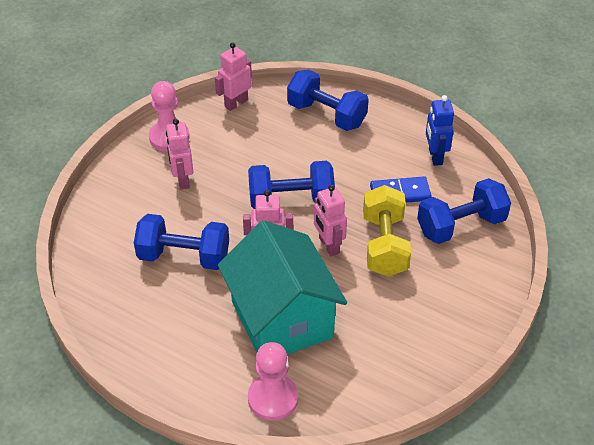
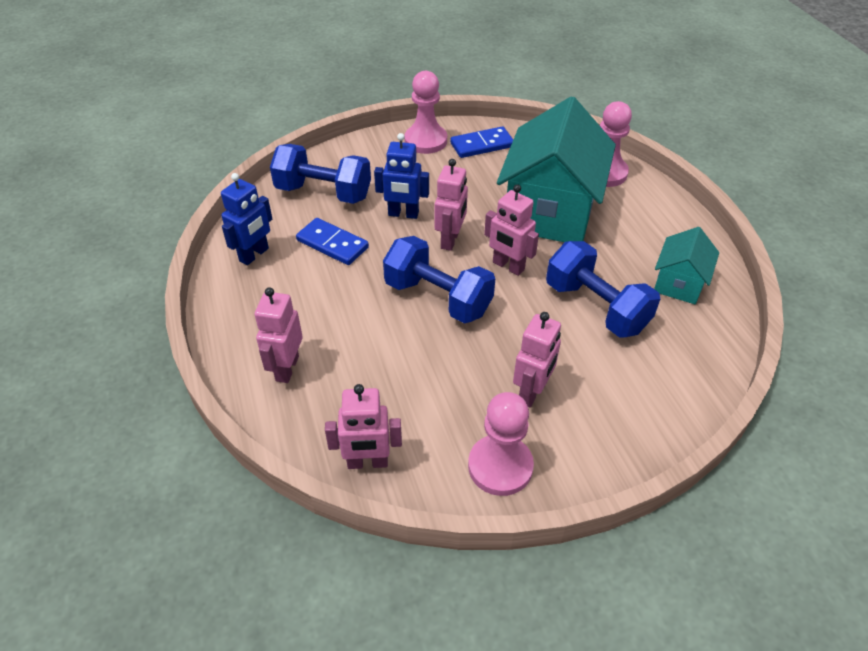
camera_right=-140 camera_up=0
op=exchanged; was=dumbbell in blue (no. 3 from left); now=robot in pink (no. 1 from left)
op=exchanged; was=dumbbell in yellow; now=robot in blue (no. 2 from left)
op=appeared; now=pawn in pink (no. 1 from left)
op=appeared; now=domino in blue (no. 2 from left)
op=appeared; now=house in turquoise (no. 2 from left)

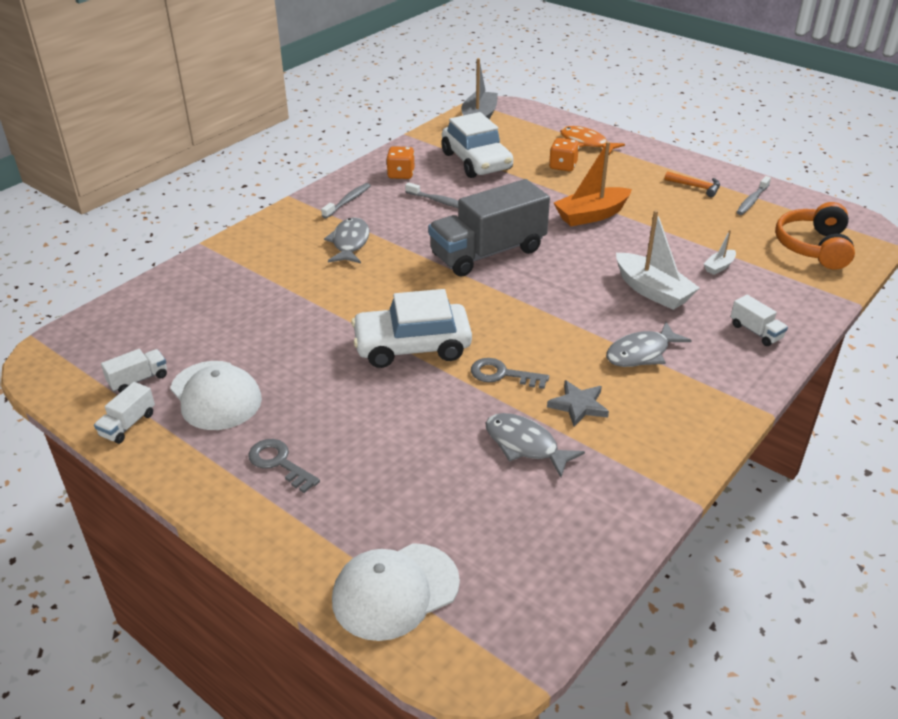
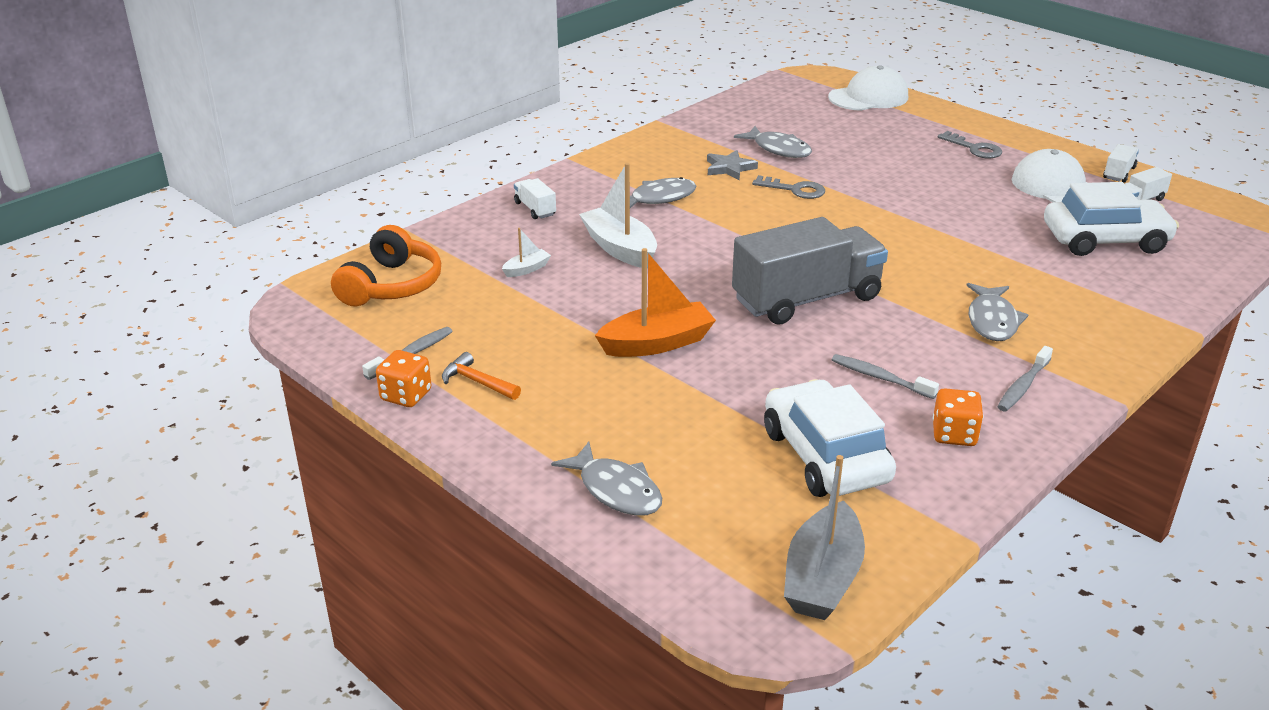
camera_right=-175 camera_up=-5
op=relocated; was=car in white (no. 1 from left in the first image); now=car in white (no. 2 from left)
op=relocated; was=dice in orange (no. 2 from left in the first image); now=dice in orange (no. 1 from left)
op=colour; was=fish in orange; now=fish in grey (no. 1 from left)

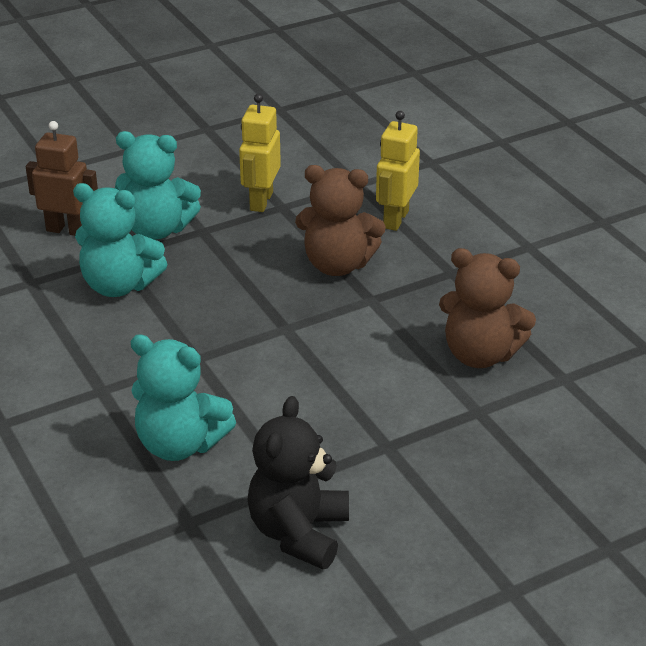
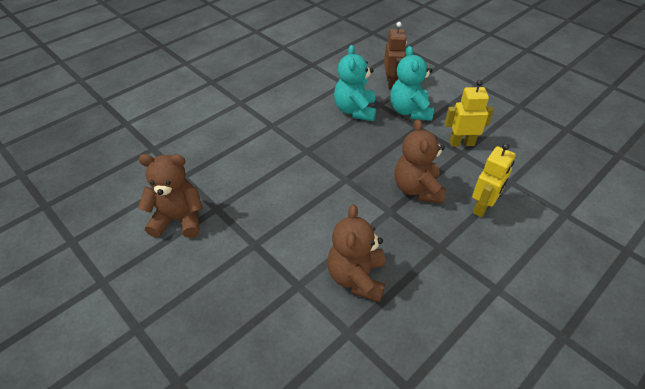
camera_right=75 camera_up=10
op=missing; was=teddy bear in turquoise (no. 3 from left)
op=colour; was=teddy bear in black; now=teddy bear in brown (no. 1 from left)
op=spun; was=robot in yellow (no. 2 from left); clockwise=120

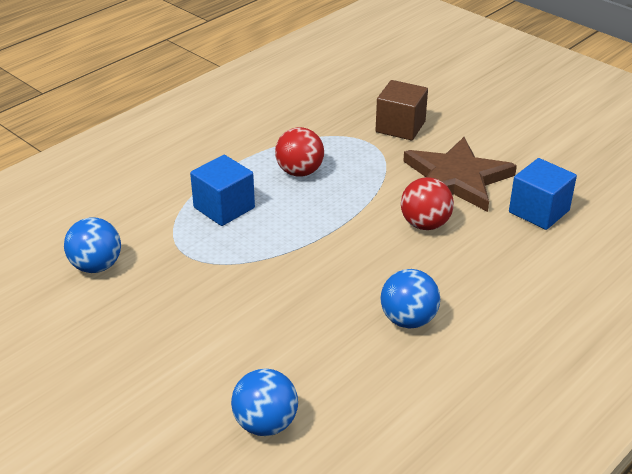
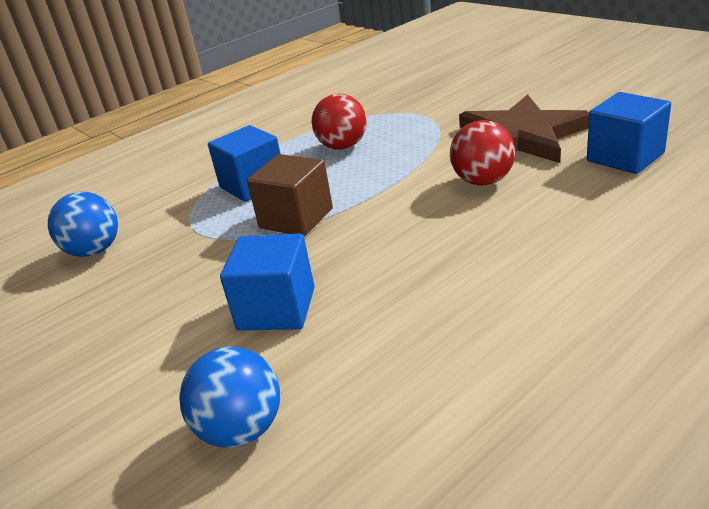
camera_right=10 camera_up=-5
op=relocated; was=cube in brown
op=missing; was=ball in blue (no. 3 from left)
op=appeared; now=cube in blue (no. 2 from left)

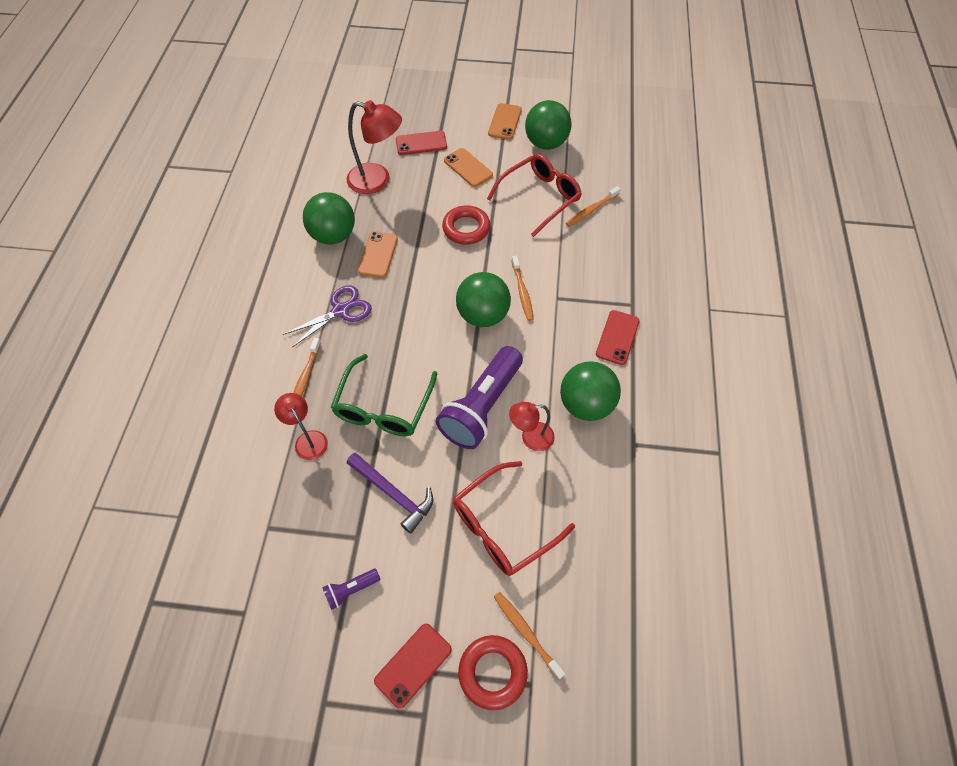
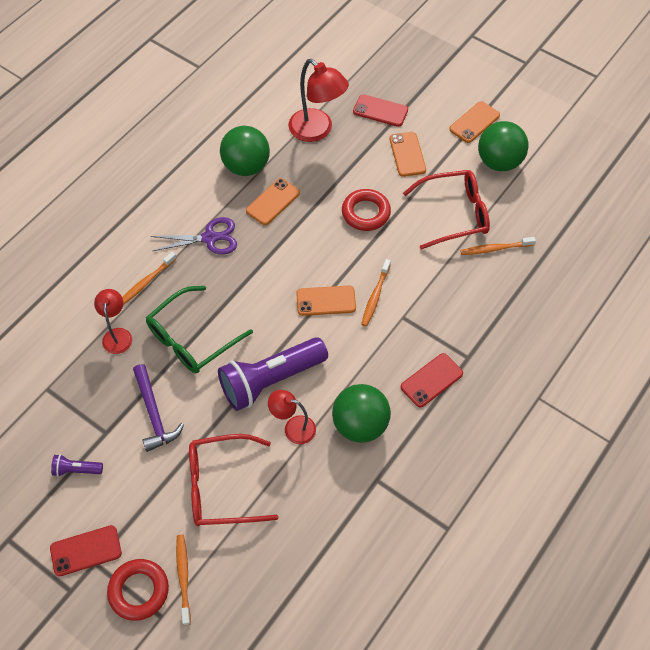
camera_right=30 camera_up=0
op=exchanged; was=ball in green (no. 2 from left); now=phone in orange (no. 2 from left)

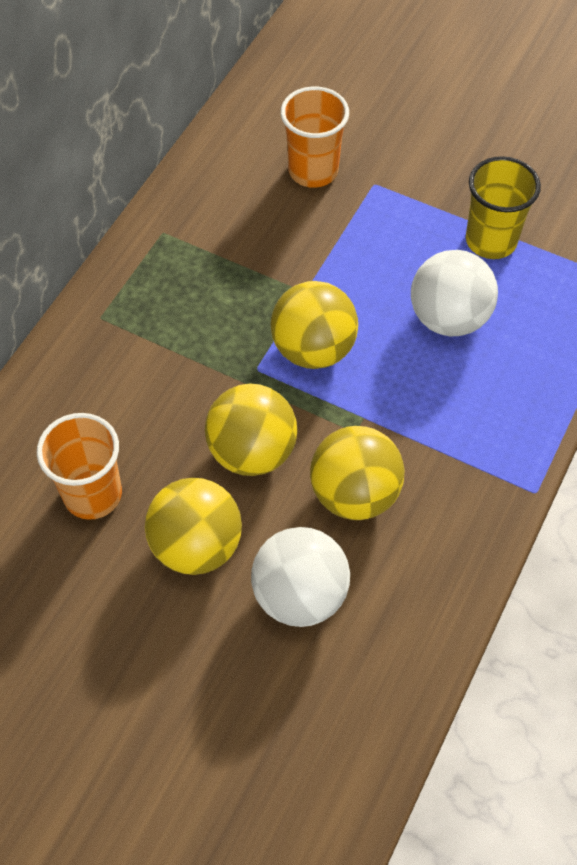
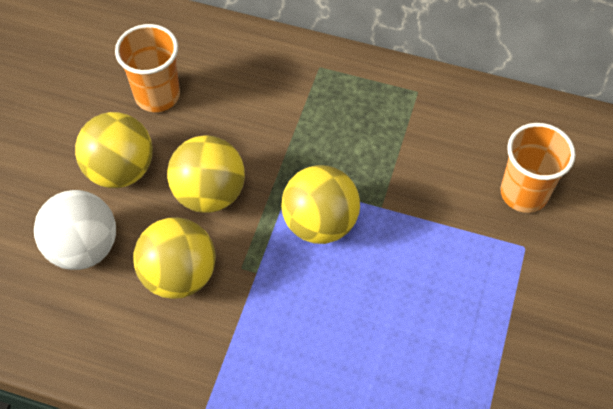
camera_right=80 camera_up=0
op=missing; was=ball in white (no. 2 from left)
op=missing; was=cup in yellow

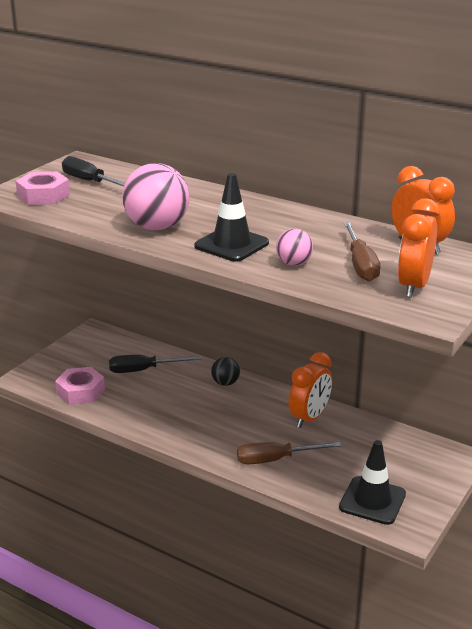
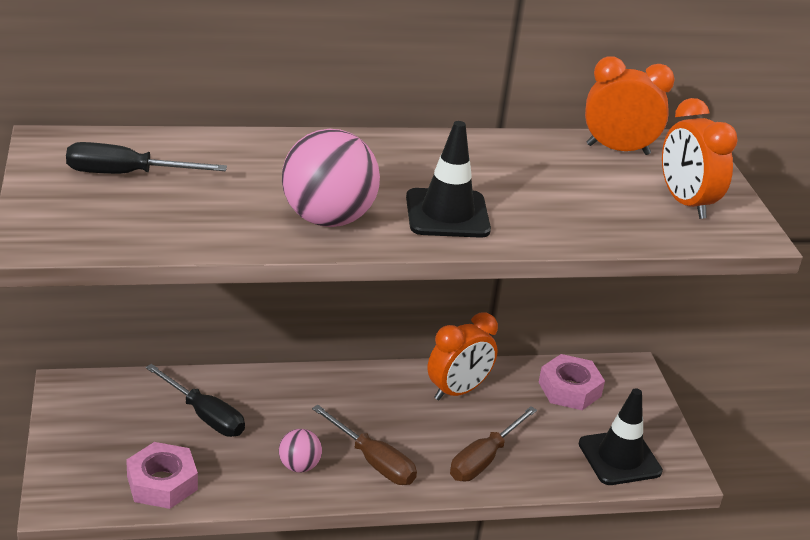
camera_right=-45 camera_up=5
op=relocated; was=nut in pink (no. 1 from left in the first image); now=nut in pink (no. 2 from left)
op=spun; was=screwdriver in black (no. 2 from left); clockwise=-90
op=missing; was=ball in black
op=relocated; was=ball in pink (no. 2 from left in the first image); now=ball in pink (no. 1 from left)
op=spun; was=clock in orange (no. 1 from left); clockwise=60
op=relocated; was=screwdriver in brown (no. 2 from left in the first image); now=screwdriver in brown (no. 1 from left)

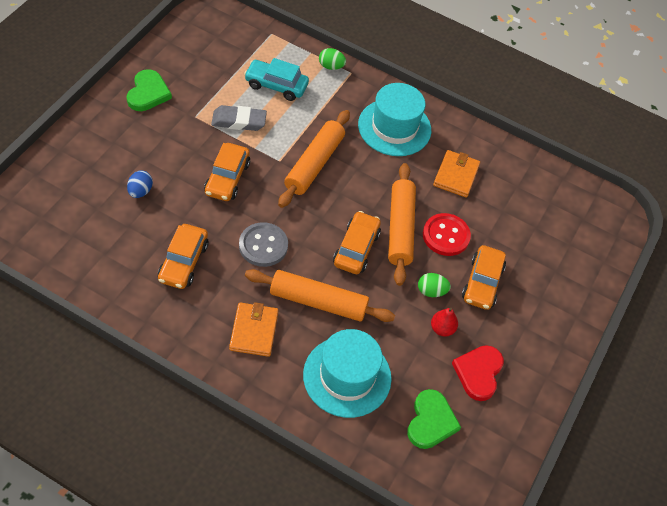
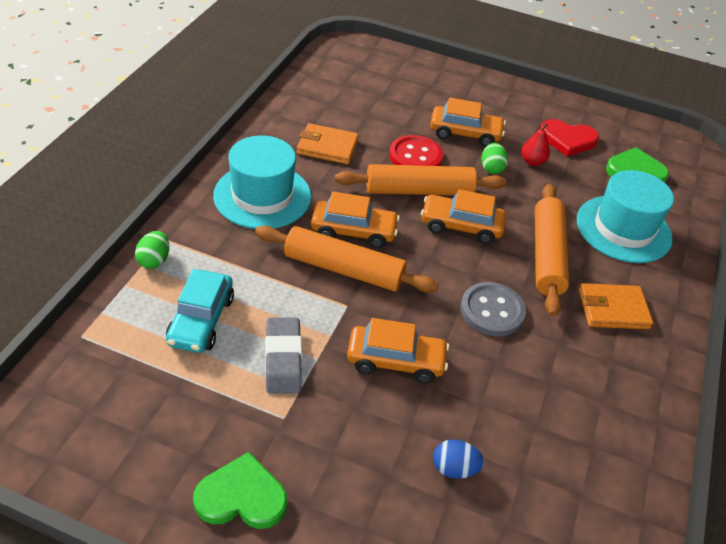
camera_right=-95 camera_up=-10
op=relocated; was=car in orange (no. 1 from left)

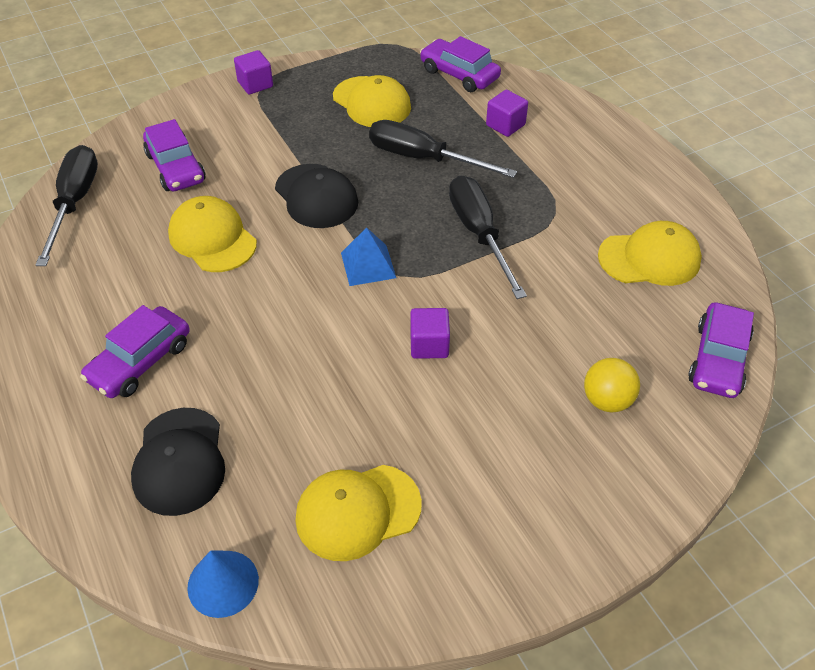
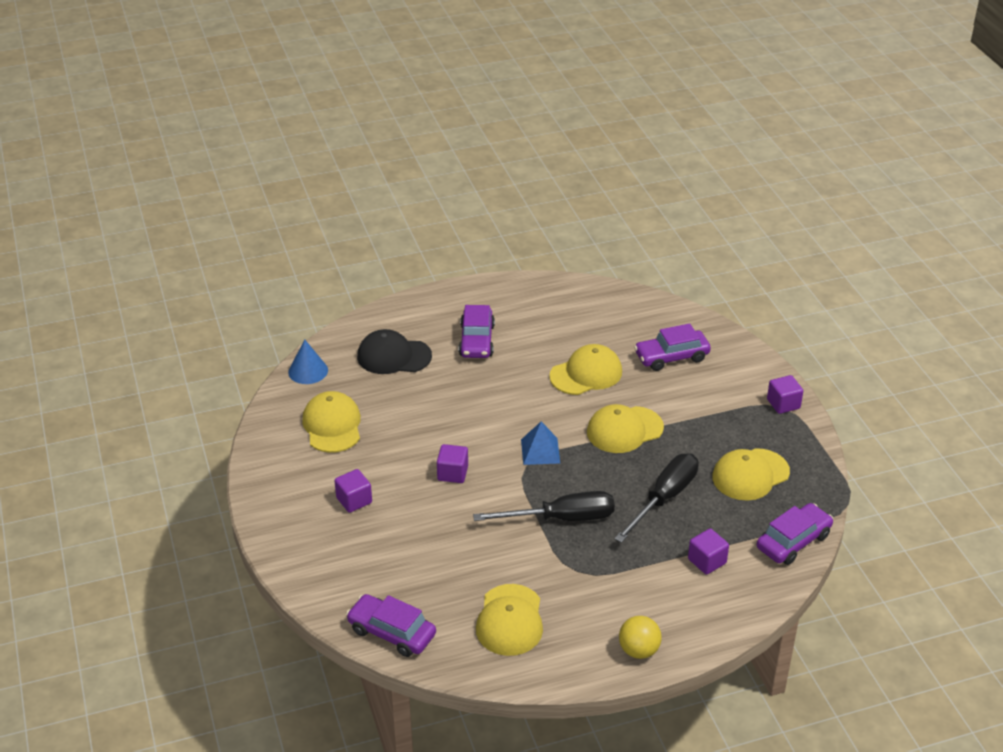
camera_right=100 camera_up=-10
op=missing; was=screwdriver in black (no. 1 from left)
op=spun; was=car in purple (no. 1 from left in the first image); clockwise=-135
op=colour; was=cap in black (no. 2 from left); now=cap in yellow (no. 4 from left)
op=relocated; was=ball in yellow
op=appeared; now=cube in purple (no. 1 from left)

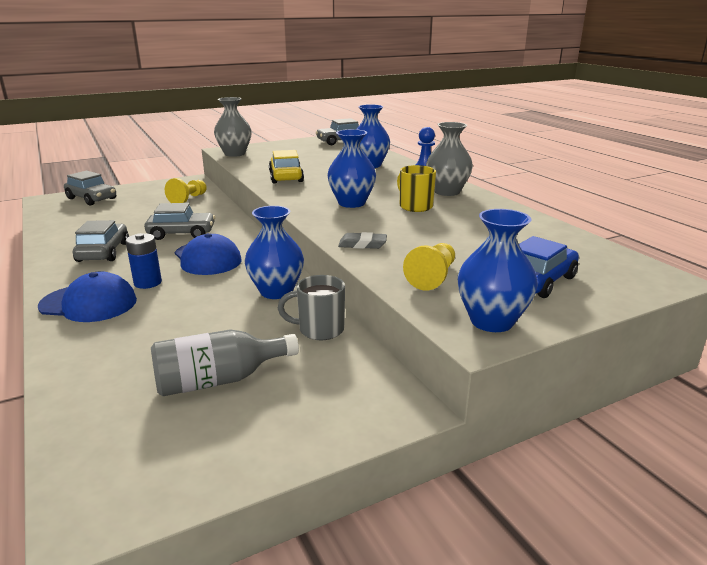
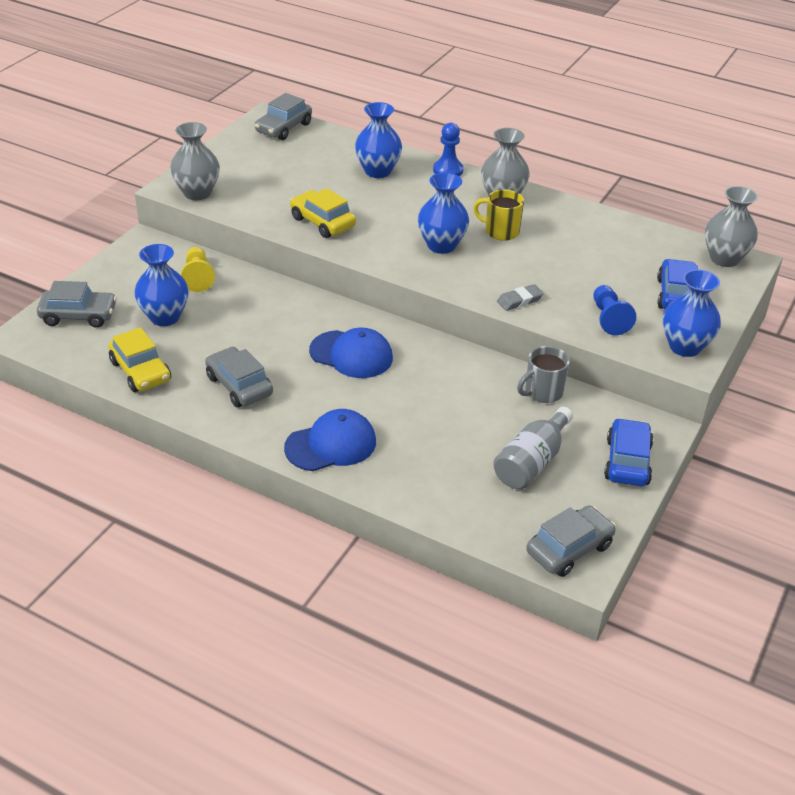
camera_right=-35 camera_up=15
op=missing; was=battery in blue
op=relocated; was=car in grey (no. 3 from left in the first image); now=car in grey (no. 4 from left)
op=relocated; was=vase in blue (no. 1 from left)
op=colour; was=pawn in yellow (no. 2 from left); now=pawn in blue (no. 2 from left)
op=appeared; now=car in yellow (no. 1 from left)
op=appeared; now=car in blue (no. 1 from left)
op=appeared; now=vase in grey (no. 3 from left)

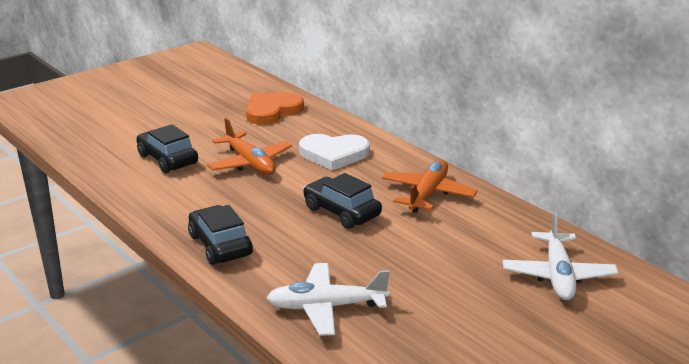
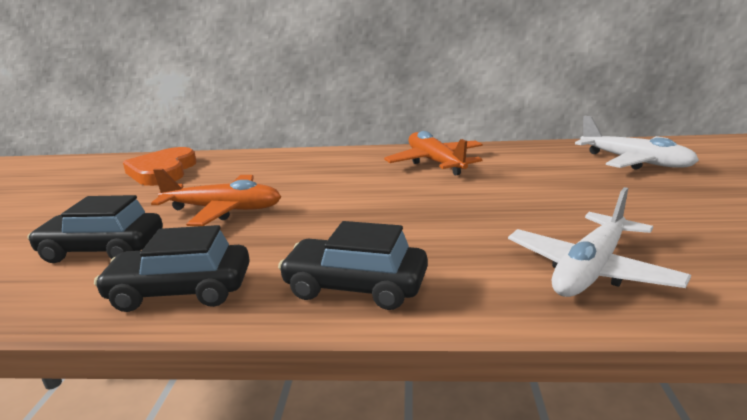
camera_right=-45 camera_up=-5
op=missing; was=heart in white
op=relocated; was=car in black (no. 3 from left in the first image); now=car in black (no. 2 from left)

